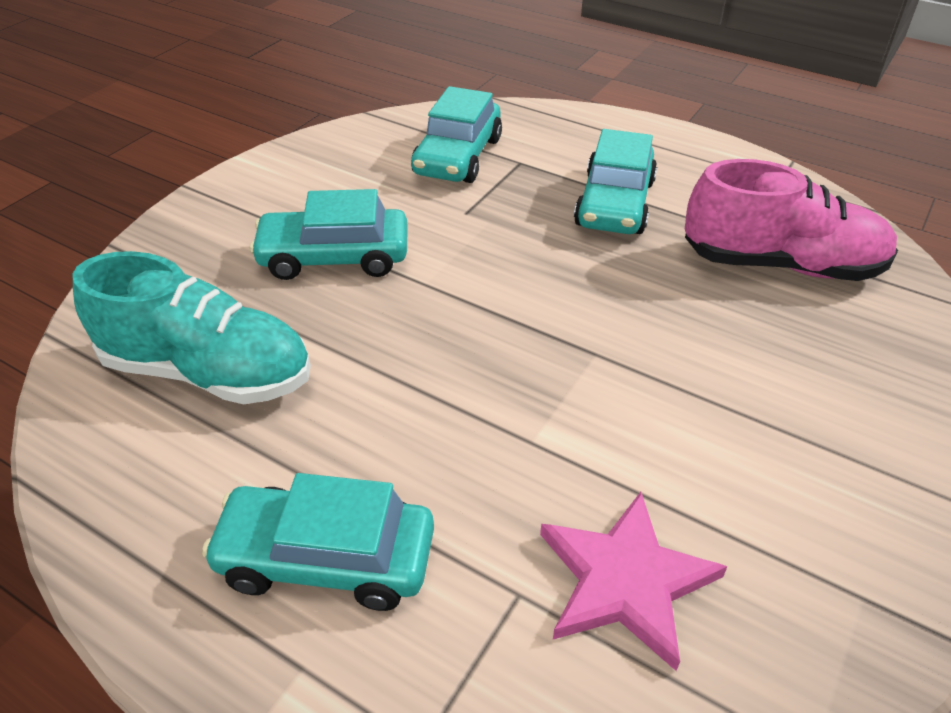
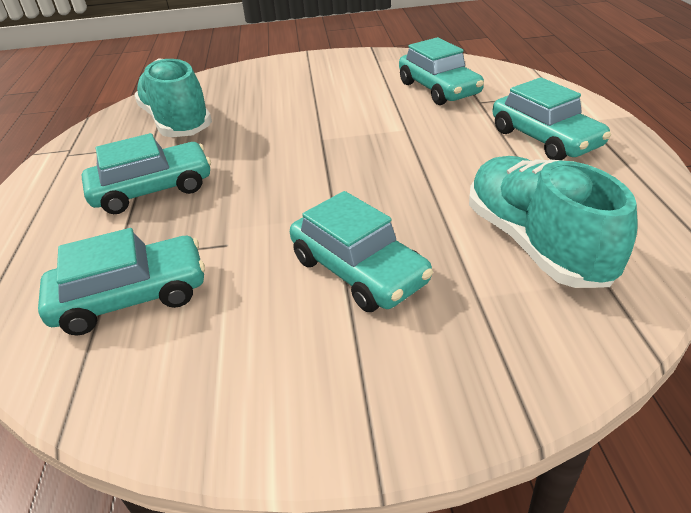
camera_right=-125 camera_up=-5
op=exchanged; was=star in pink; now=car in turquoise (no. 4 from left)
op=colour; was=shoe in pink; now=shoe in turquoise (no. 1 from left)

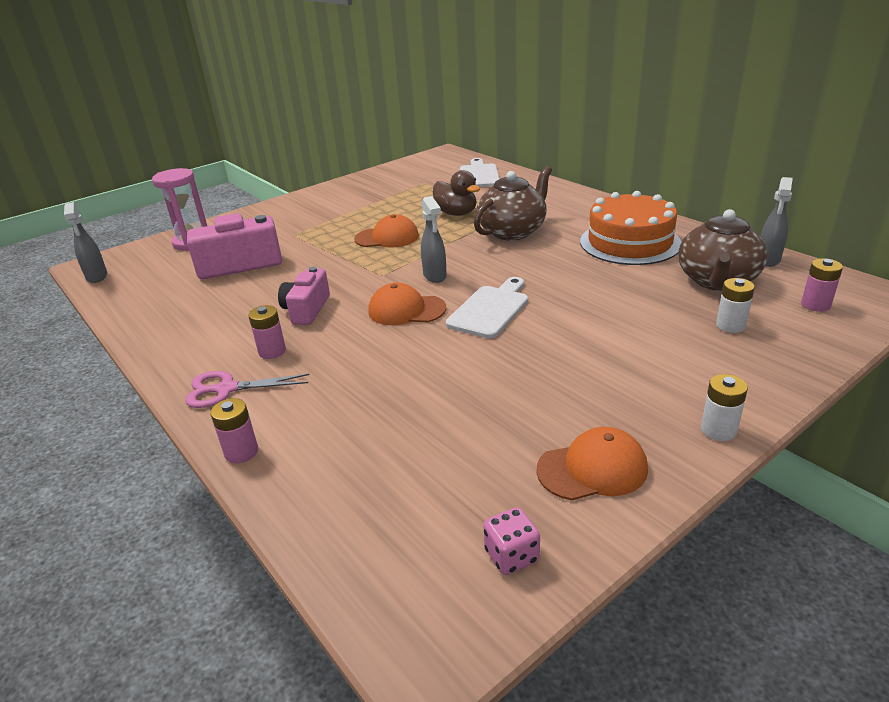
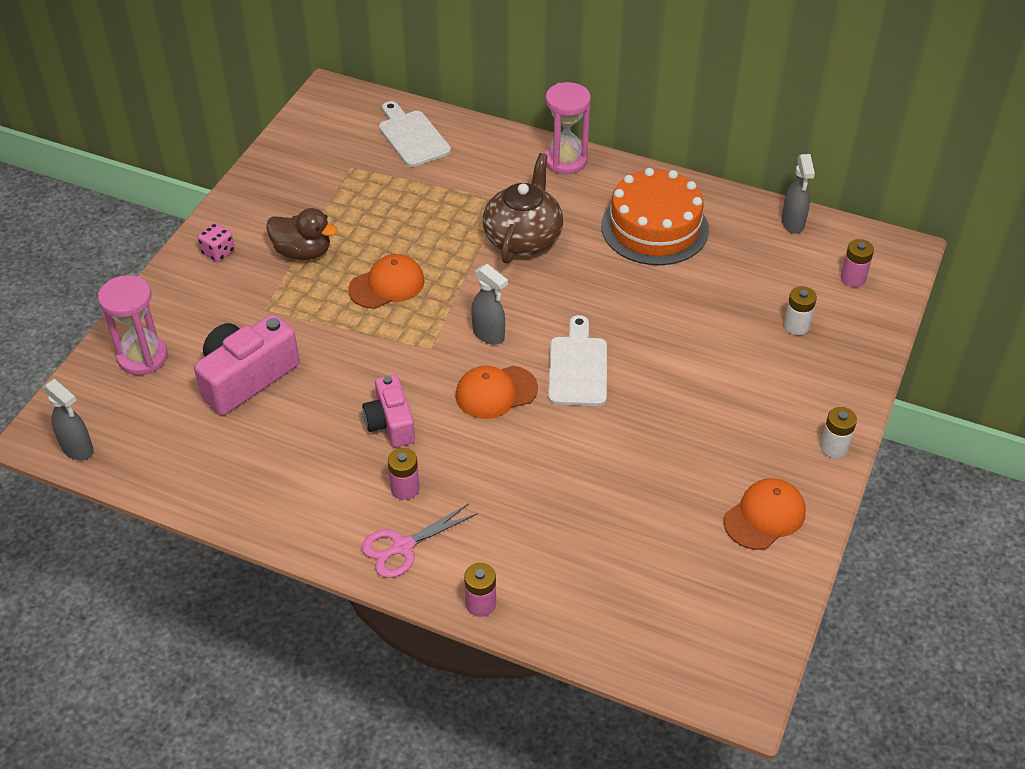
camera_right=-30 camera_up=15
op=relocated; was=duck in brown
op=relocated; was=dice in pink
op=missing; was=teapot in brown (no. 2 from left)
op=appeared; now=hourglass in pink (no. 2 from left)

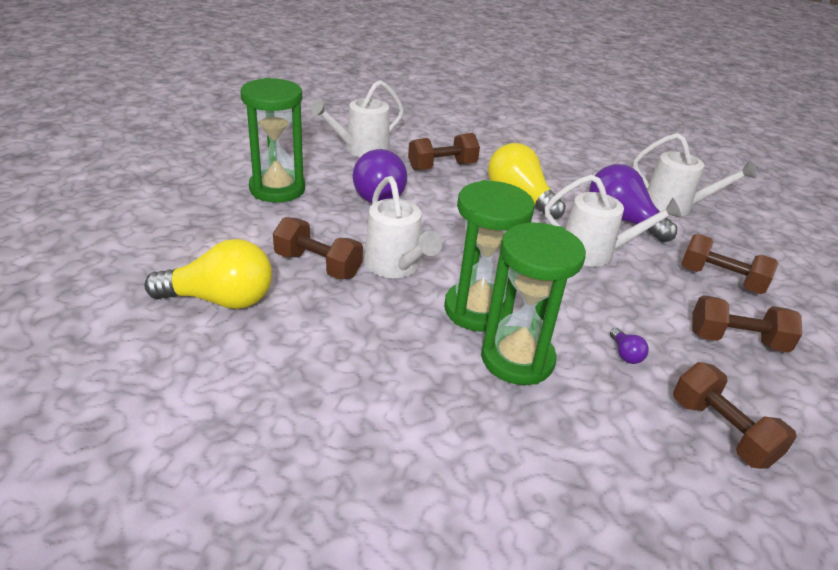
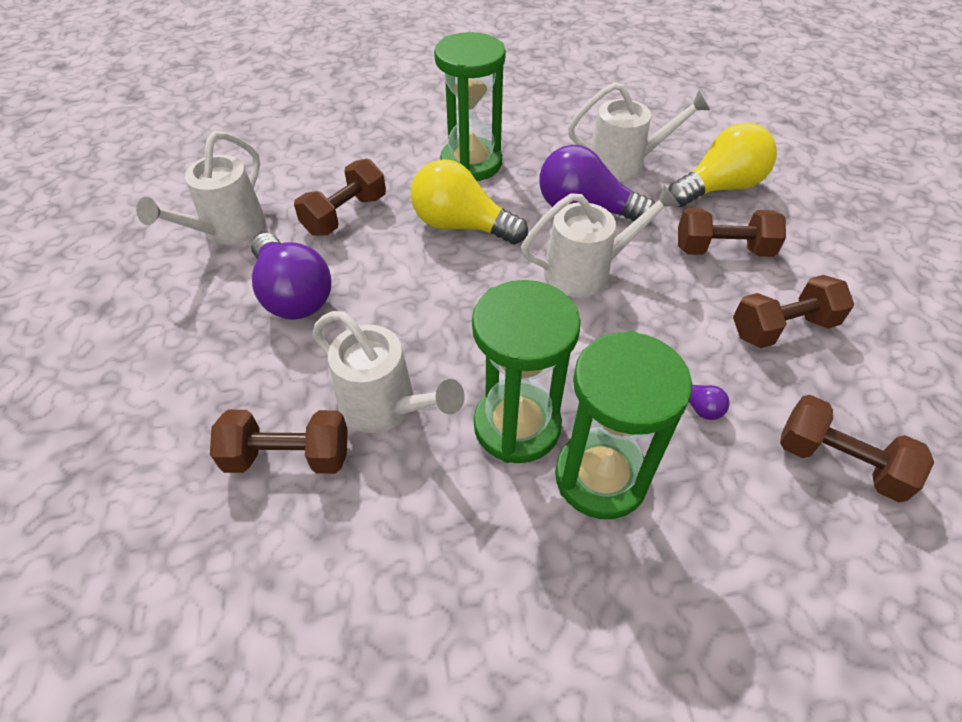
camera_right=-25 camera_up=15
op=relocated; was=light bulb in yellow (no. 1 from left in the first image); now=light bulb in yellow (no. 2 from left)
op=relocated; was=hourglass in green (no. 1 from left)

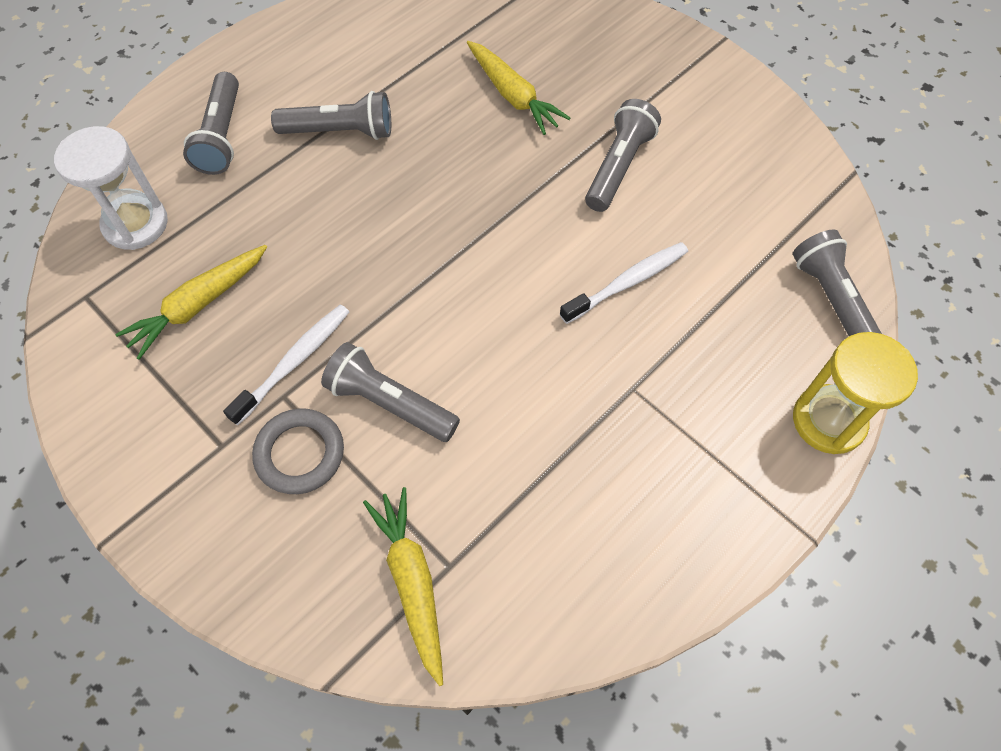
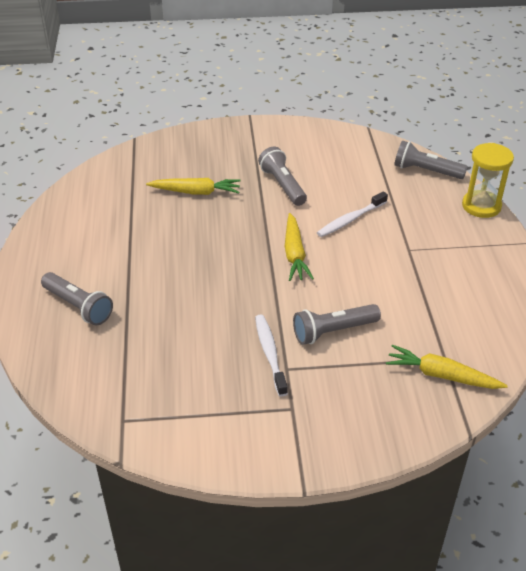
camera_right=-50 camera_up=-20
op=missing; was=hourglass in white
op=relocated; was=carrot in yellow (no. 1 from left in the first image); now=carrot in yellow (no. 2 from left)
op=missing; was=ring in grey
op=missing; was=flashlight in grey (no. 2 from left)
op=spun; was=toothbrush in white (no. 2 from left); clockwise=-135

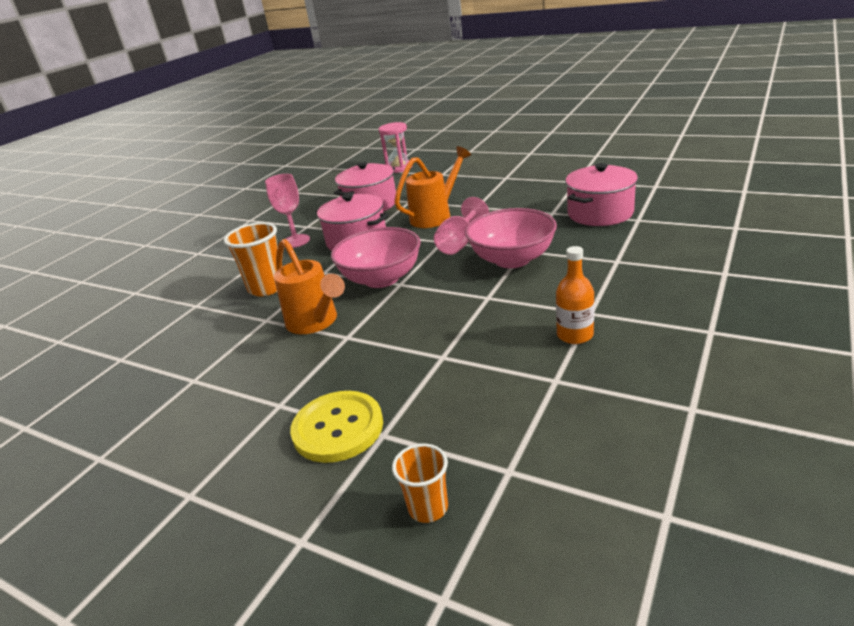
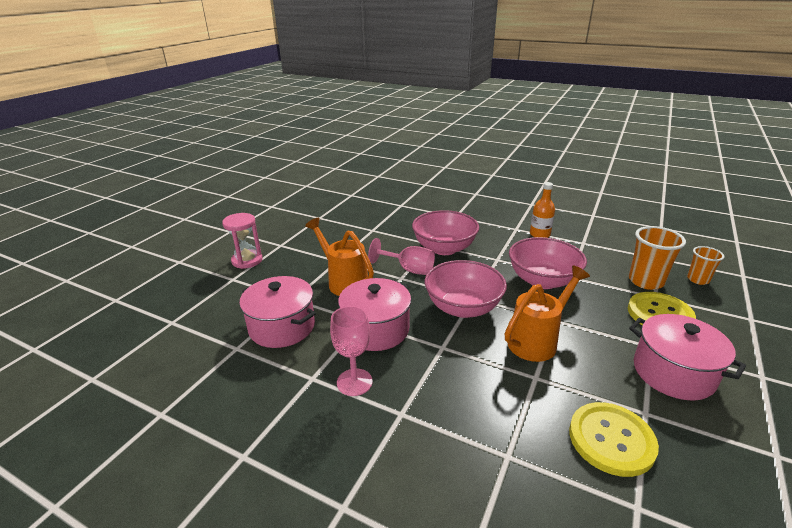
camera_right=-95 camera_up=0
op=relocated; was=cup in orange (no. 1 from left)
op=relocated; was=hourglass in pink
op=relocated; was=pot in pink (no. 3 from left)
op=appeared; now=bowl in pink (no. 3 from left)
op=appeared; now=button in yellow (no. 1 from left)

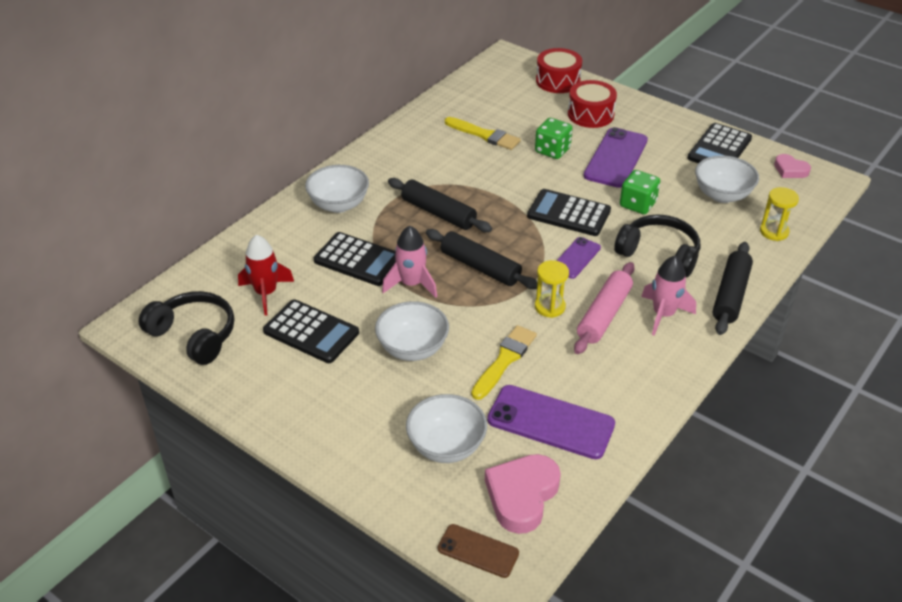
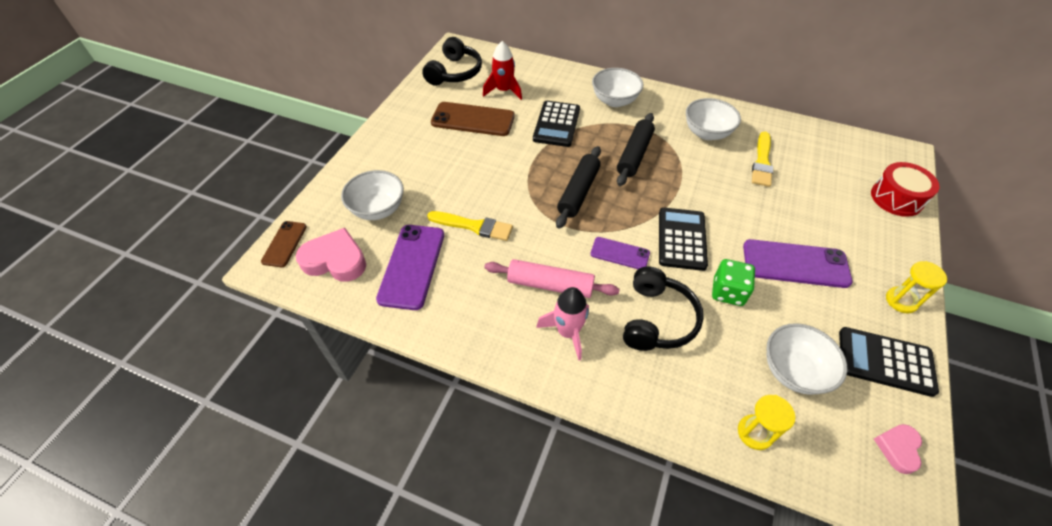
camera_right=75 camera_up=10
op=exchanged; was=calculator in black (no. 1 from left); now=phone in brown (no. 2 from left)
op=relocated; was=bowl in white (no. 2 from left in the first image); now=bowl in white (no. 3 from left)
op=missing; was=rocket in pink (no. 1 from left)
op=missing; was=dice in green (no. 1 from left)
op=relocated; was=hourglass in yellow (no. 1 from left in the first image); now=hourglass in yellow (no. 2 from left)
op=missing; was=drum in red (no. 2 from left)
op=missing; was=rolling pin in black (no. 3 from left)

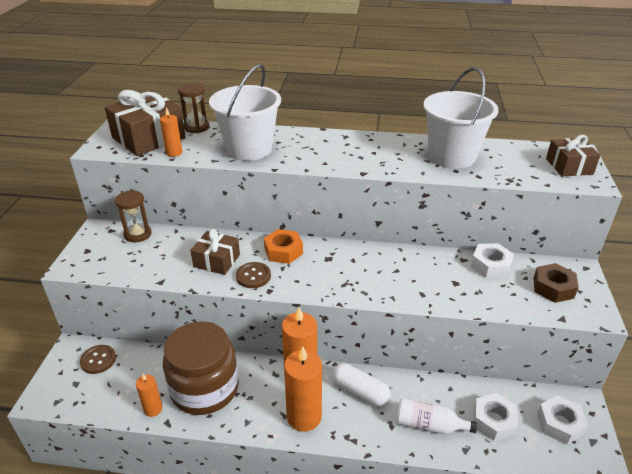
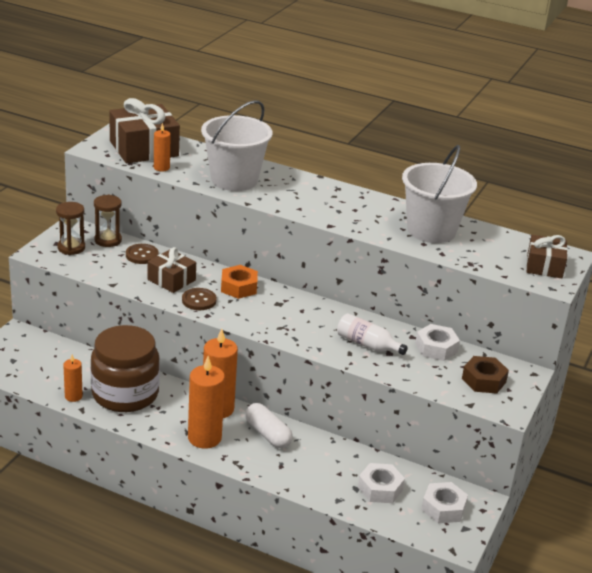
camera_right=15 camera_up=-5
op=relocated; was=button in brown (no. 1 from left)
op=relocated; was=hourglass in brown (no. 2 from left in the first image); now=hourglass in brown (no. 1 from left)
op=relocated; was=bottle in white

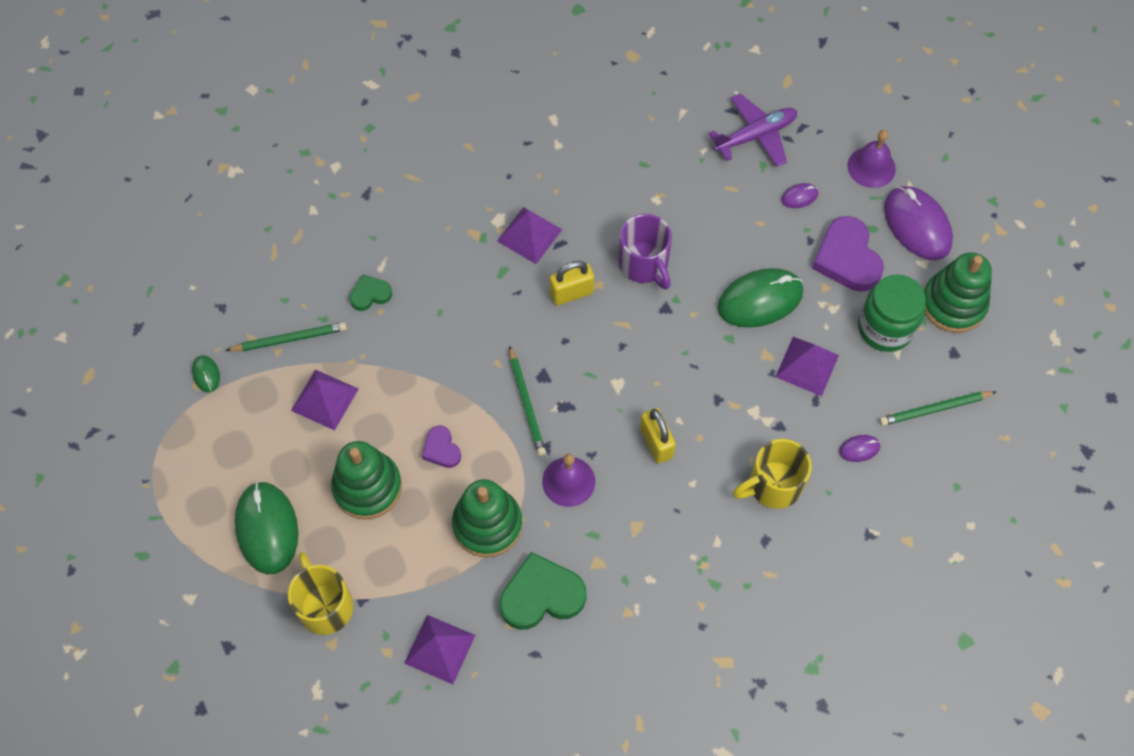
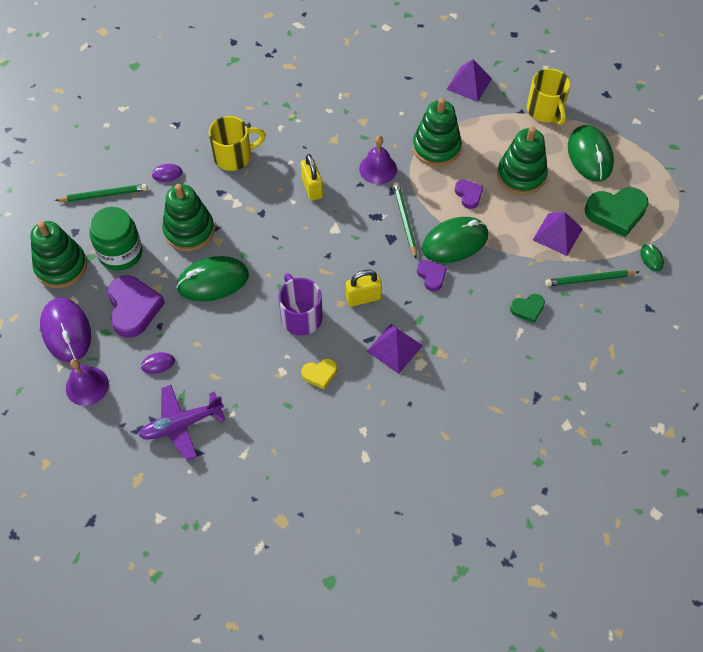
camera_right=-175 camera_up=-5
op=relocated; was=heart in green (no. 2 from left)
op=exchanged; was=pyramid in purple (no. 4 from left); now=stacking toy in green (no. 2 from left)
op=appeared; now=heart in yellow
op=appeared; now=heart in purple (no. 2 from left)
op=appeared; now=mouse in green (no. 2 from left)

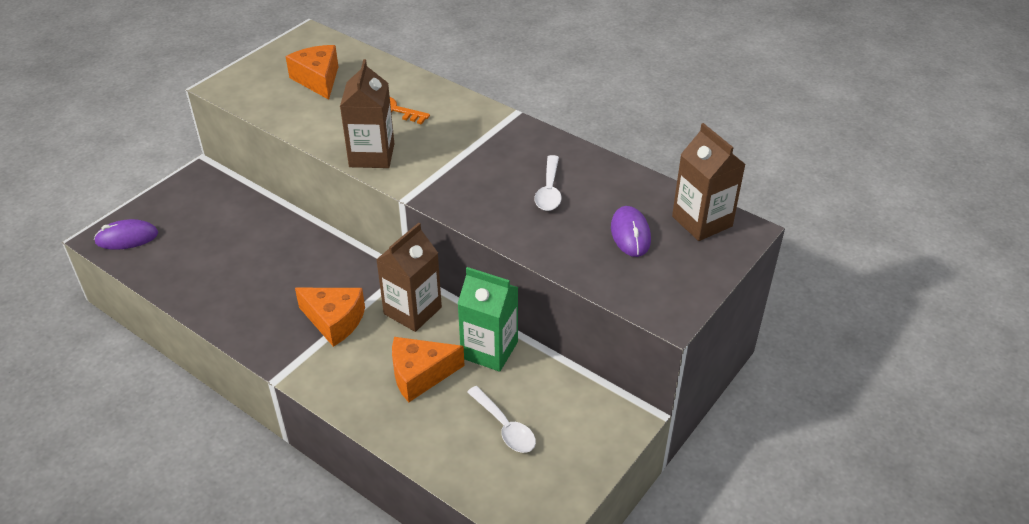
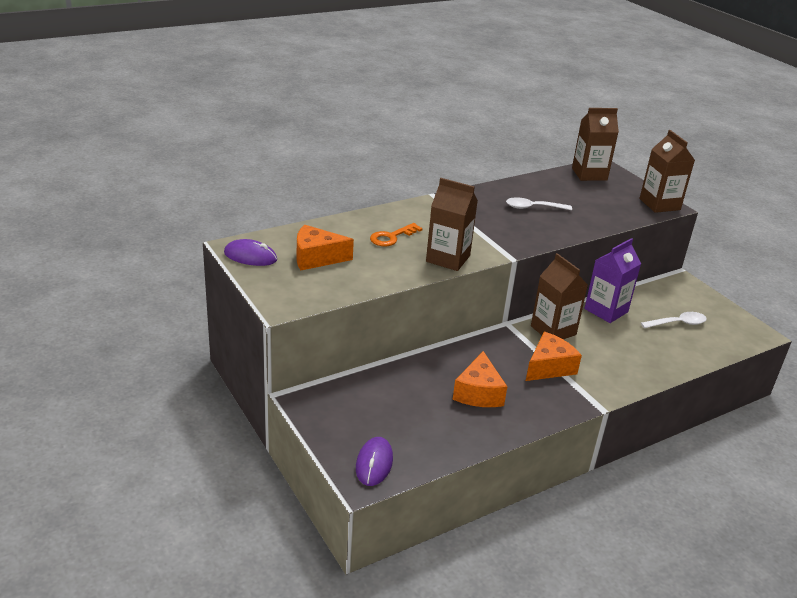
camera_right=-70 camera_up=-10
op=relocated; was=cheese in orange (no. 3 from left in the first image); now=cheese in orange (no. 2 from left)
op=colour; was=carton in green; now=carton in purple
op=spun; was=spoon in white (no. 2 from left in the first image); clockwise=150
op=relocated; was=mouse in purple (no. 2 from left in the first image); now=mouse in purple (no. 1 from left)
op=appeared; now=carton in brown (no. 4 from left)

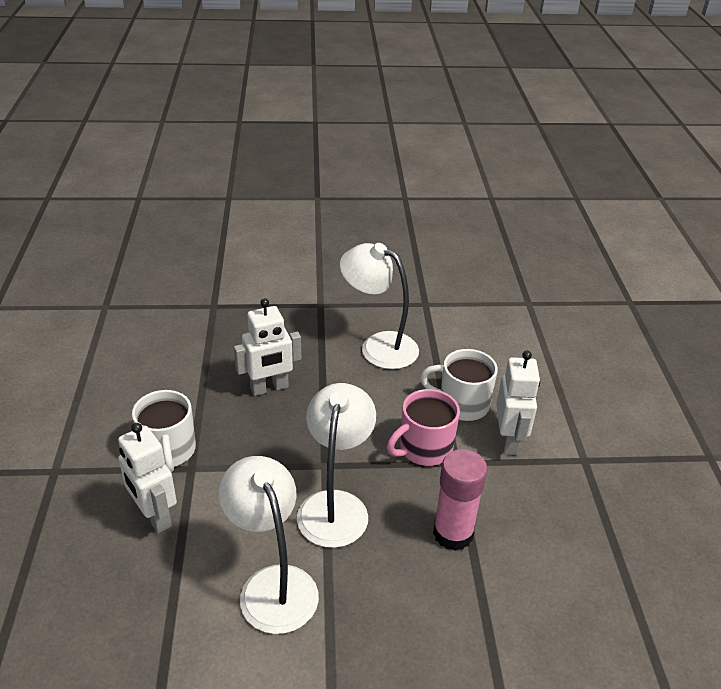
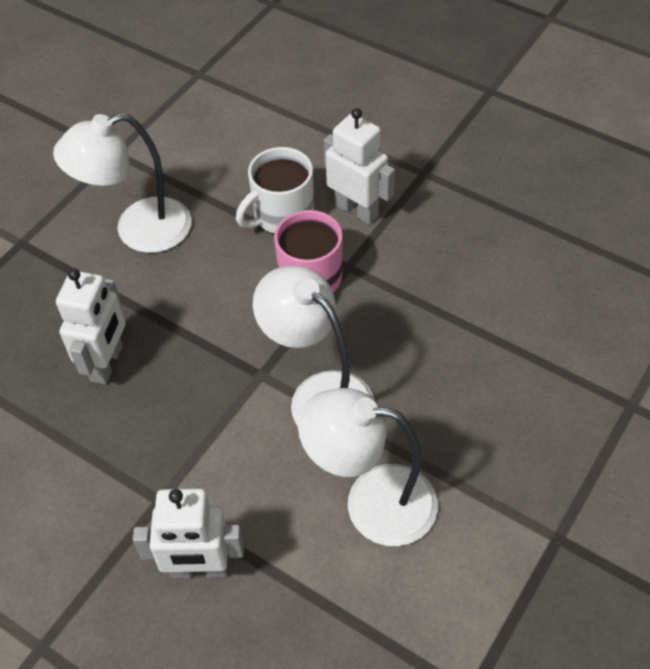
camera_right=-50 camera_up=15
op=missing; was=mug in white (no. 1 from left)
op=missing; was=glue stick in pink

